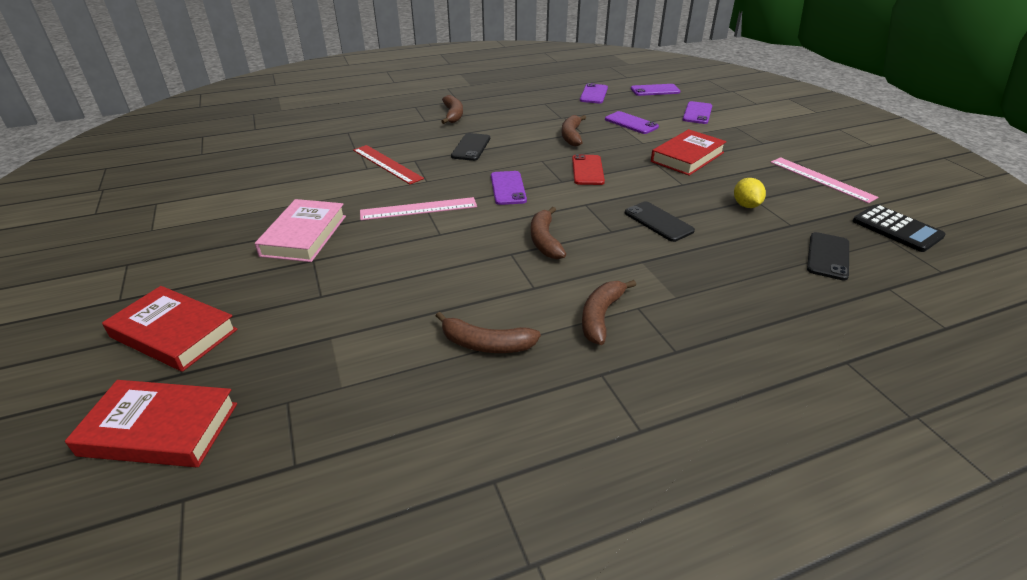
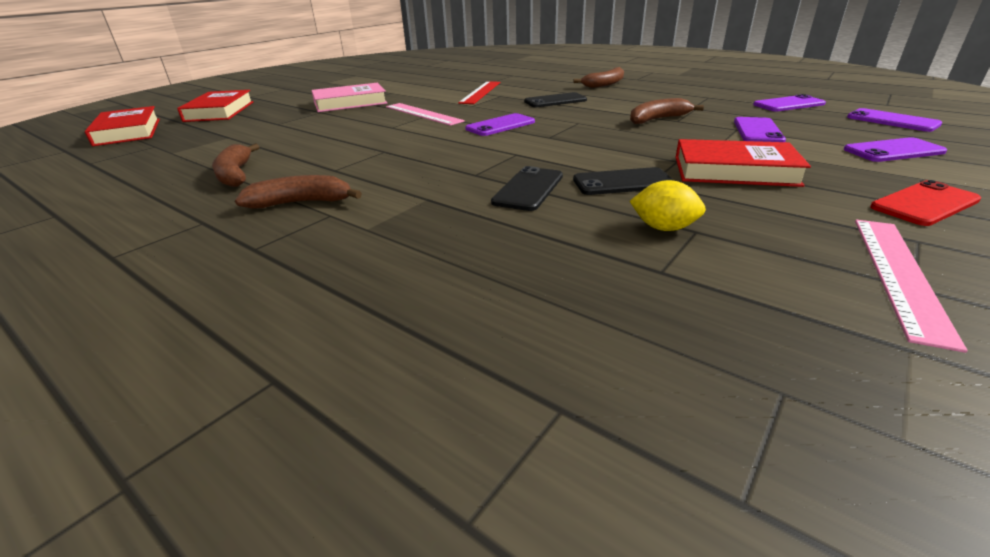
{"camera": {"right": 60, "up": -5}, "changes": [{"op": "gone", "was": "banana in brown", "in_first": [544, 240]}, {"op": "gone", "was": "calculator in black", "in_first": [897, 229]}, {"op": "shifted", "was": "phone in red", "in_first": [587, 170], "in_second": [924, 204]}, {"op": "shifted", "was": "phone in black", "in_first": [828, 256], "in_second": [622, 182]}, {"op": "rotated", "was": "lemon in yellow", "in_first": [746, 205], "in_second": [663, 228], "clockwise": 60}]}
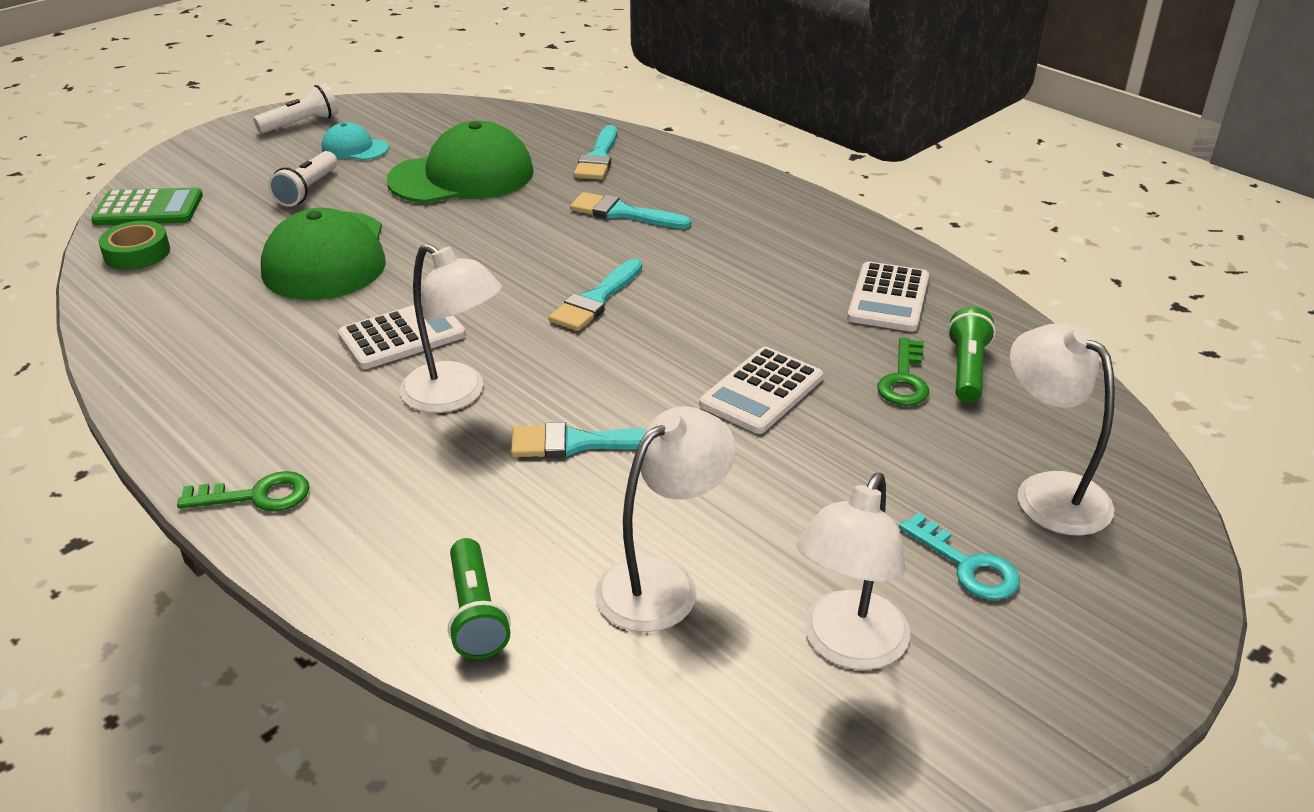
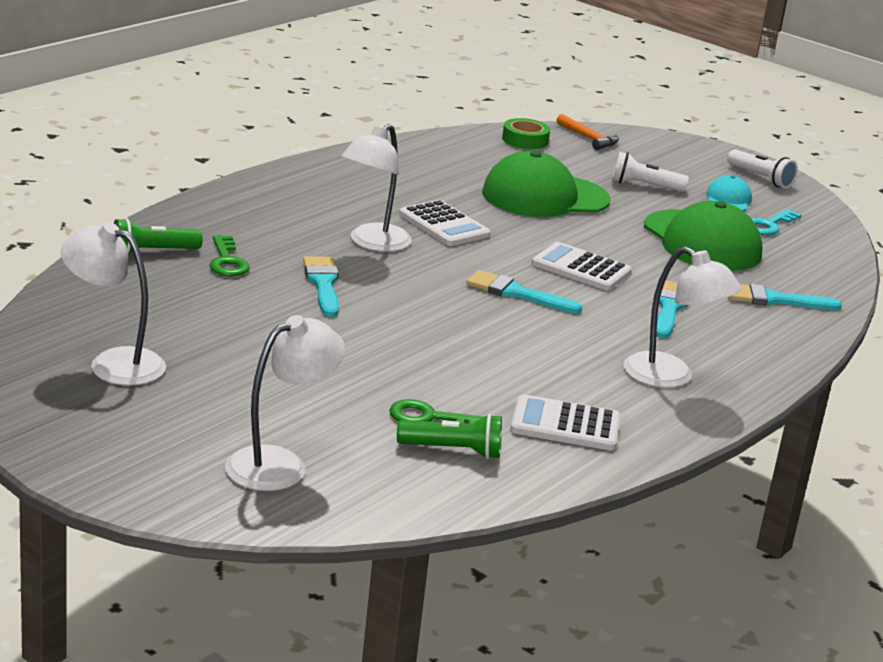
{"camera": {"right": 80, "up": -10}, "changes": [{"op": "shifted", "was": "key in green", "in_first": [257, 496], "in_second": [227, 261]}, {"op": "shifted", "was": "lamp in white", "in_first": [662, 583], "in_second": [670, 377]}, {"op": "shifted", "was": "calculator in white", "in_first": [761, 391], "in_second": [581, 268]}, {"op": "shifted", "was": "key in turquoise", "in_first": [967, 565], "in_second": [768, 225]}, {"op": "swapped", "was": "calculator in green", "now": "hammer in orange", "in_first": [148, 209], "in_second": [588, 138]}]}
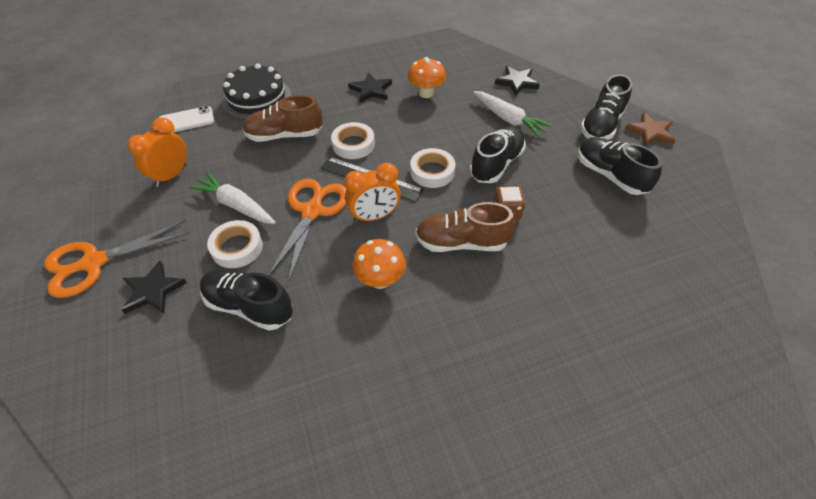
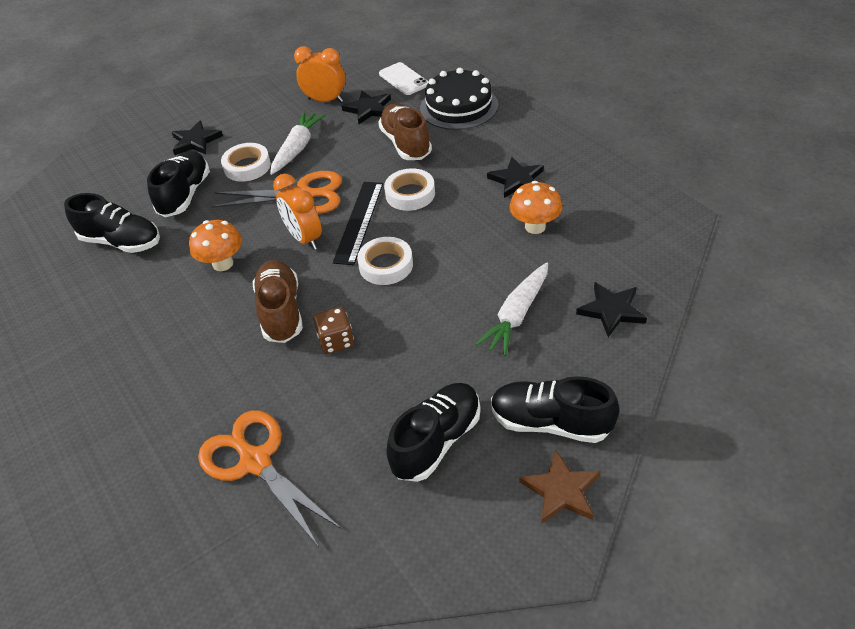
{"camera": {"right": 80, "up": -5}, "changes": [{"op": "new", "now": "star in black", "in_second": [368, 109]}, {"op": "shifted", "was": "scissors in orange", "in_first": [94, 263], "in_second": [256, 462]}, {"op": "shifted", "was": "shoe in black", "in_first": [496, 164], "in_second": [121, 242]}]}
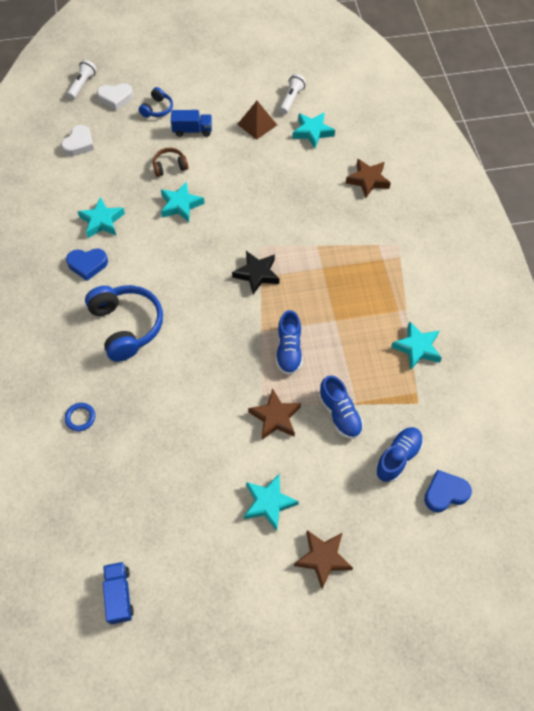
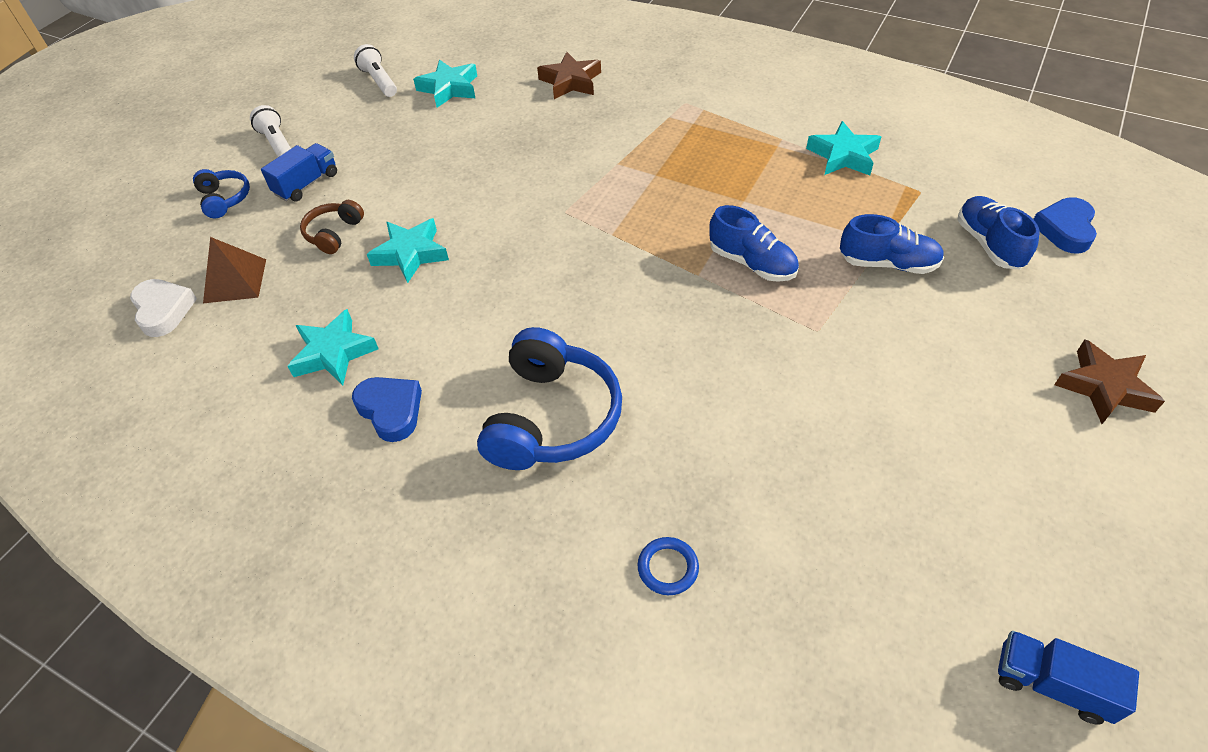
{"camera": {"right": -50, "up": -10}, "changes": [{"op": "gone", "was": "heart in white", "in_first": [116, 98]}, {"op": "gone", "was": "star in black", "in_first": [257, 274]}, {"op": "gone", "was": "star in turquoise", "in_first": [268, 503]}, {"op": "gone", "was": "star in brown", "in_first": [275, 417]}, {"op": "shifted", "was": "flashlight in white", "in_first": [83, 85], "in_second": [278, 144]}, {"op": "shifted", "was": "pyramid in brown", "in_first": [257, 124], "in_second": [235, 280]}, {"op": "rotated", "was": "heart in blue", "in_first": [88, 265], "in_second": [391, 410], "clockwise": -75}, {"op": "rotated", "was": "headphones in blue", "in_first": [126, 326], "in_second": [551, 417], "clockwise": 90}]}
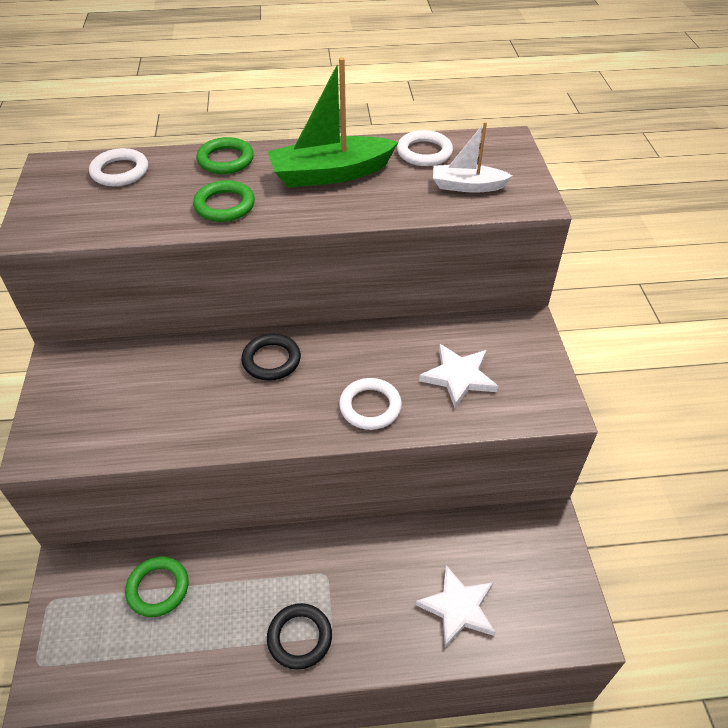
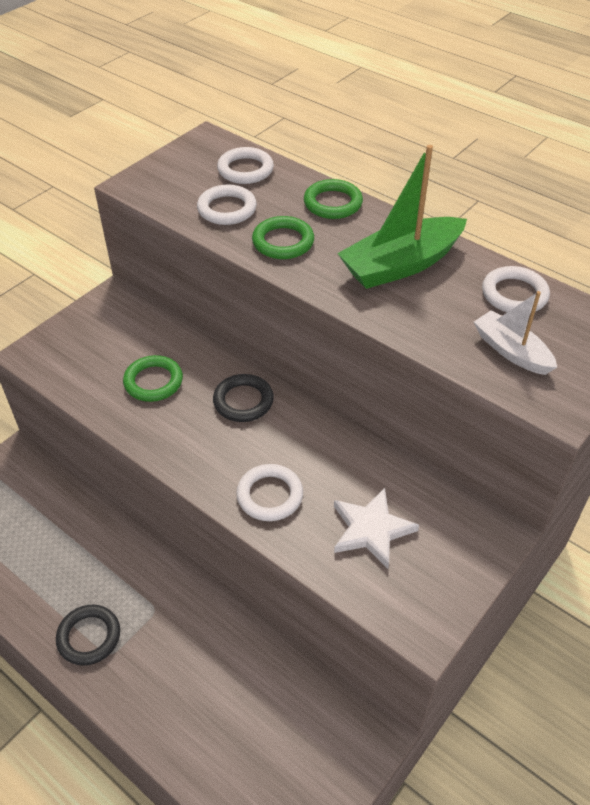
{"camera": {"right": 45, "up": 0}, "changes": [{"op": "gone", "was": "star in white", "in_first": [458, 608]}, {"op": "new", "now": "ring in white", "in_second": [227, 209]}, {"op": "shifted", "was": "ring in green", "in_first": [158, 588], "in_second": [153, 382]}, {"op": "rotated", "was": "boat in green", "in_first": [331, 174], "in_second": [401, 265], "clockwise": -60}]}
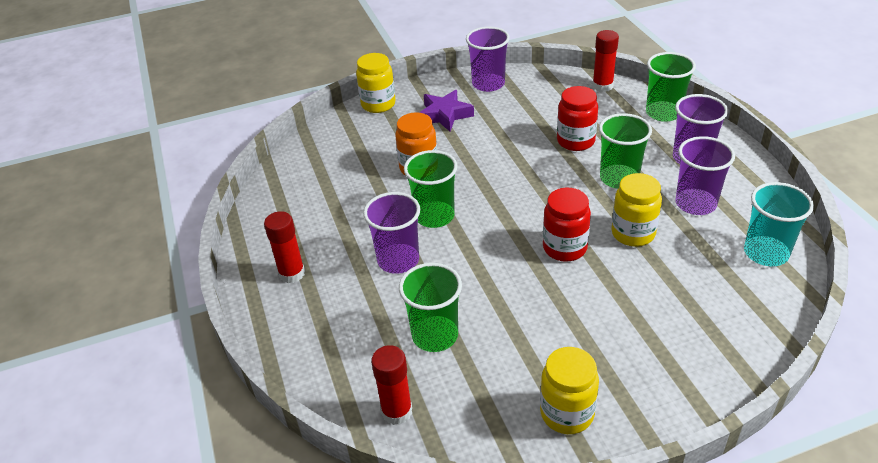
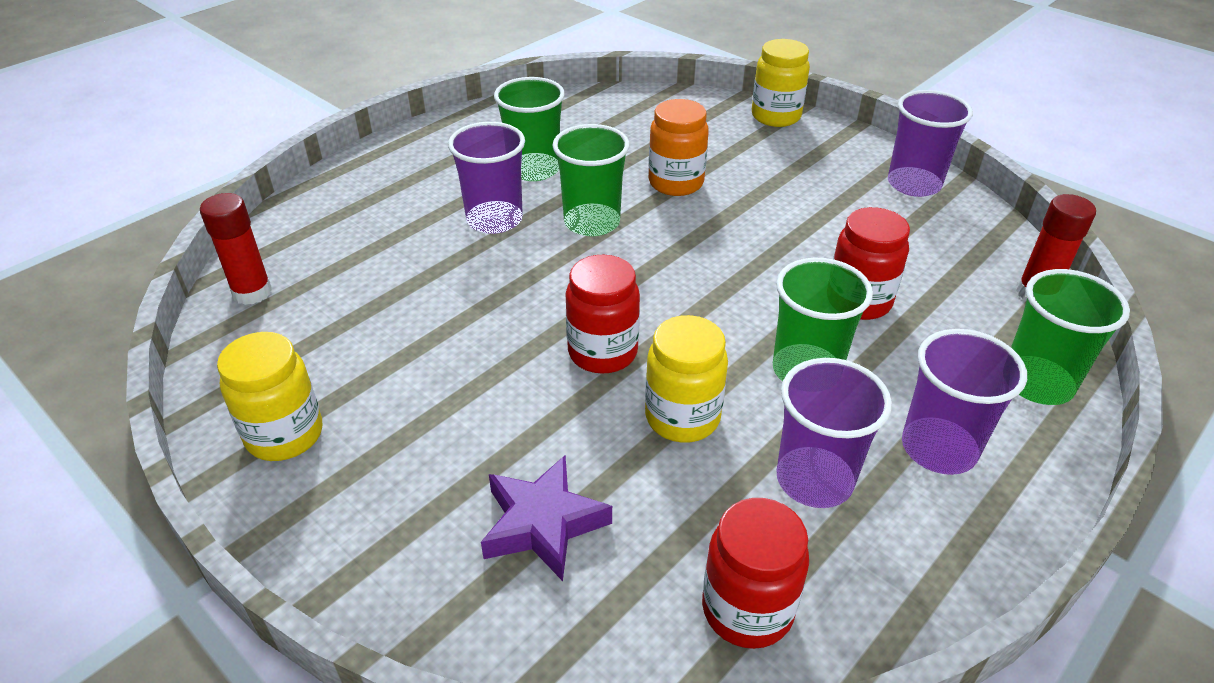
{"camera": {"right": 60, "up": 0}, "changes": [{"op": "gone", "was": "glue stick in red", "in_first": [292, 273]}, {"op": "shifted", "was": "cup in green", "in_first": [435, 335], "in_second": [534, 169]}, {"op": "shifted", "was": "star in purple", "in_first": [444, 115], "in_second": [543, 524]}, {"op": "swapped", "was": "cup in turquoise", "now": "jar in red", "in_first": [766, 253], "in_second": [747, 609]}]}
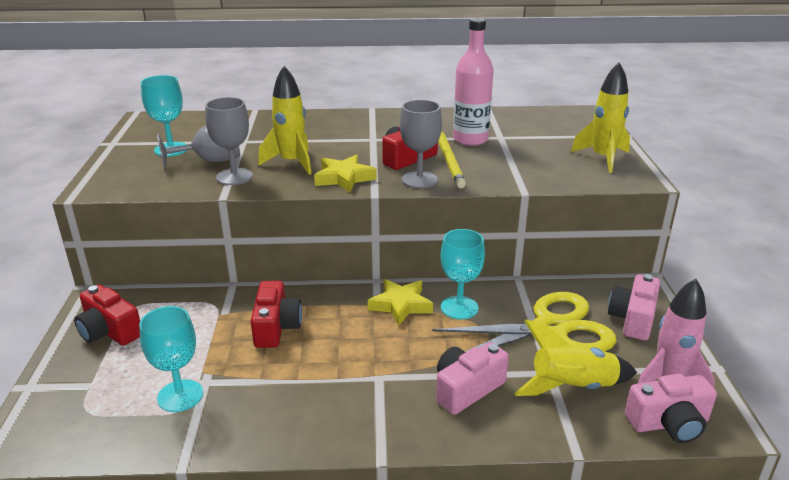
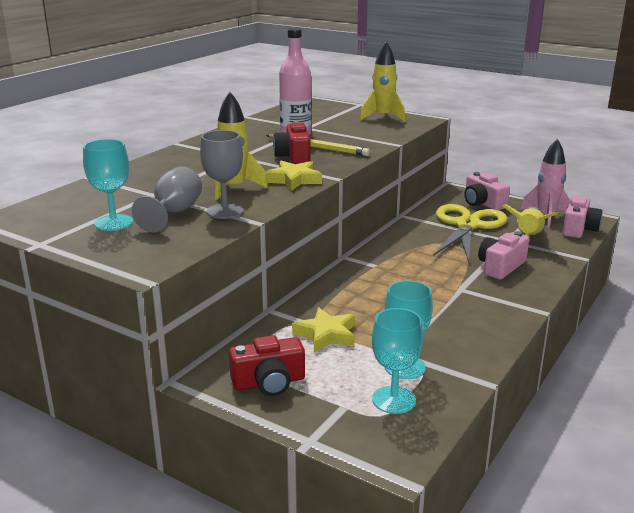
{"camera": {"right": -55, "up": -5}, "changes": [{"op": "gone", "was": "camera in red", "in_first": [276, 327]}, {"op": "gone", "was": "goblet in grey", "in_first": [419, 180]}, {"op": "shifted", "was": "star in yellow", "in_first": [401, 305], "in_second": [326, 335]}, {"op": "shifted", "was": "goblet in turquoise", "in_first": [459, 307], "in_second": [394, 400]}, {"op": "rotated", "was": "camera in pink", "in_first": [466, 389], "in_second": [500, 267], "clockwise": 45}]}
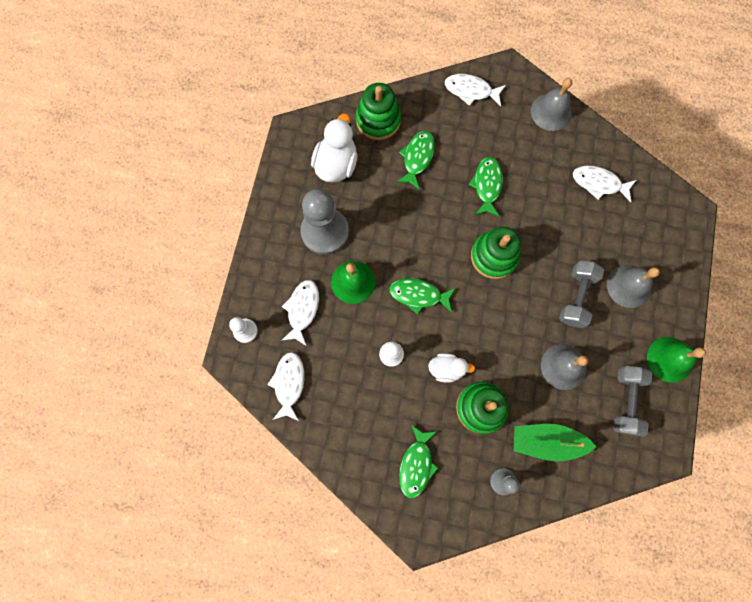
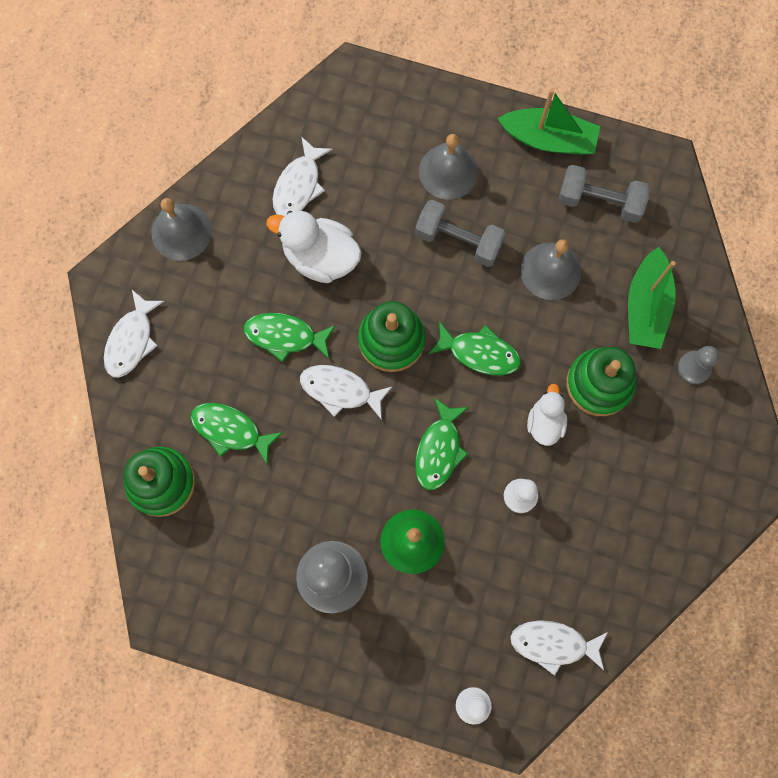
{"camera": {"right": -85, "up": 0}, "changes": [{"op": "shifted", "was": "fish in white", "in_first": [302, 309], "in_second": [340, 390]}, {"op": "shifted", "was": "duck in white", "in_first": [336, 164], "in_second": [320, 257]}, {"op": "shifted", "was": "fish in green", "in_first": [416, 464], "in_second": [479, 353]}, {"op": "swapped", "was": "bell in green", "now": "boat in green", "in_first": [669, 359], "in_second": [549, 139]}]}
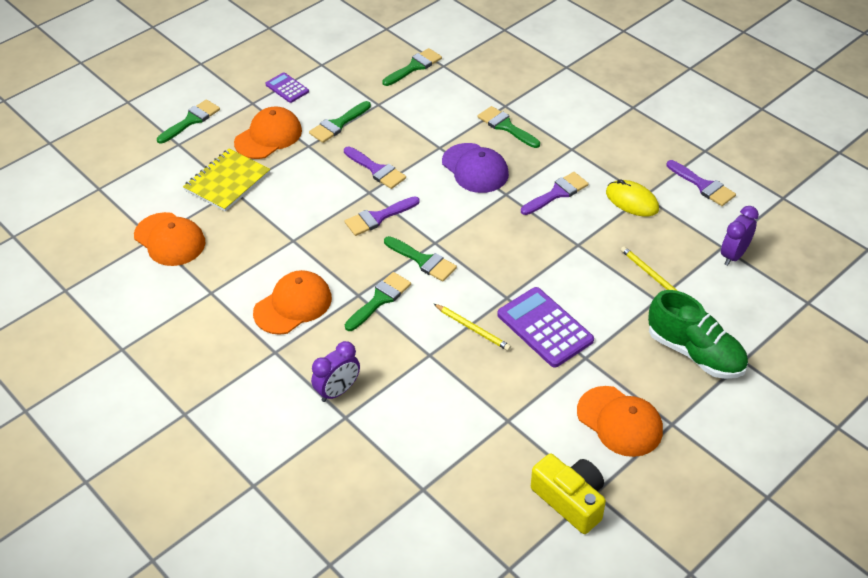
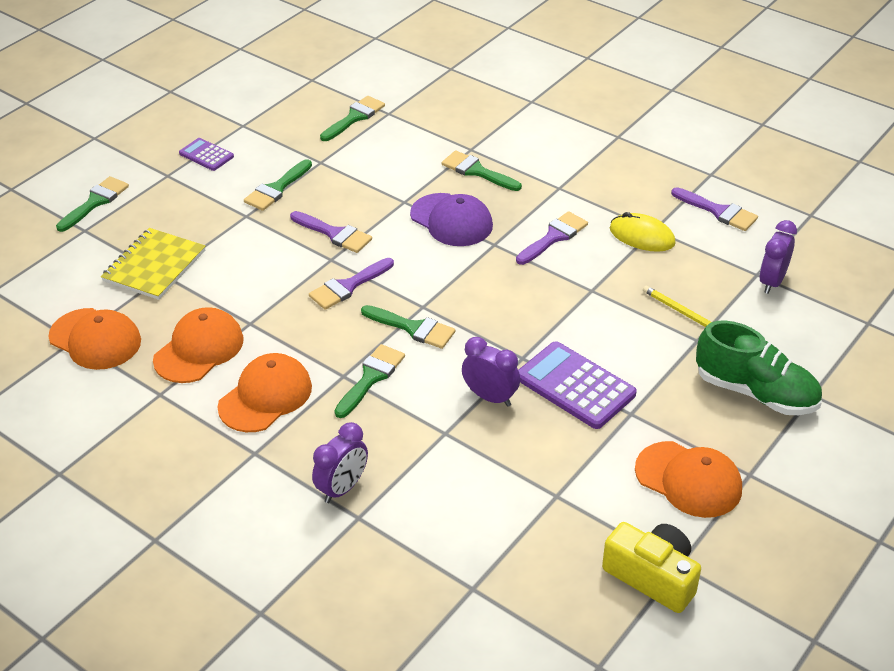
{"camera": {"right": -10, "up": -5}, "changes": [{"op": "shifted", "was": "cap in orange", "in_first": [268, 136], "in_second": [199, 349]}, {"op": "swapped", "was": "pencil in yellow", "now": "clock in purple", "in_first": [473, 328], "in_second": [490, 397]}]}
